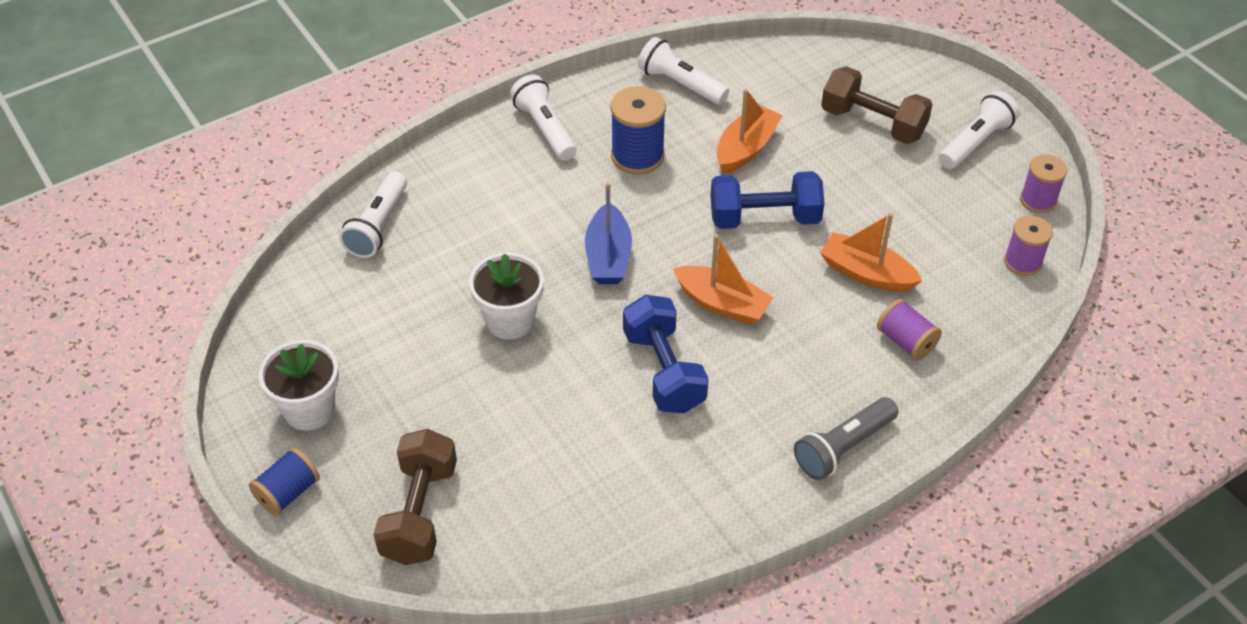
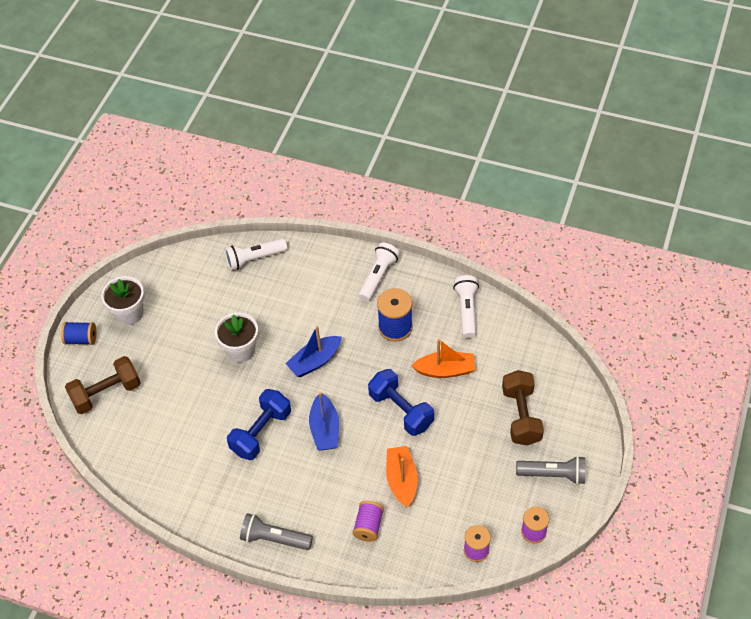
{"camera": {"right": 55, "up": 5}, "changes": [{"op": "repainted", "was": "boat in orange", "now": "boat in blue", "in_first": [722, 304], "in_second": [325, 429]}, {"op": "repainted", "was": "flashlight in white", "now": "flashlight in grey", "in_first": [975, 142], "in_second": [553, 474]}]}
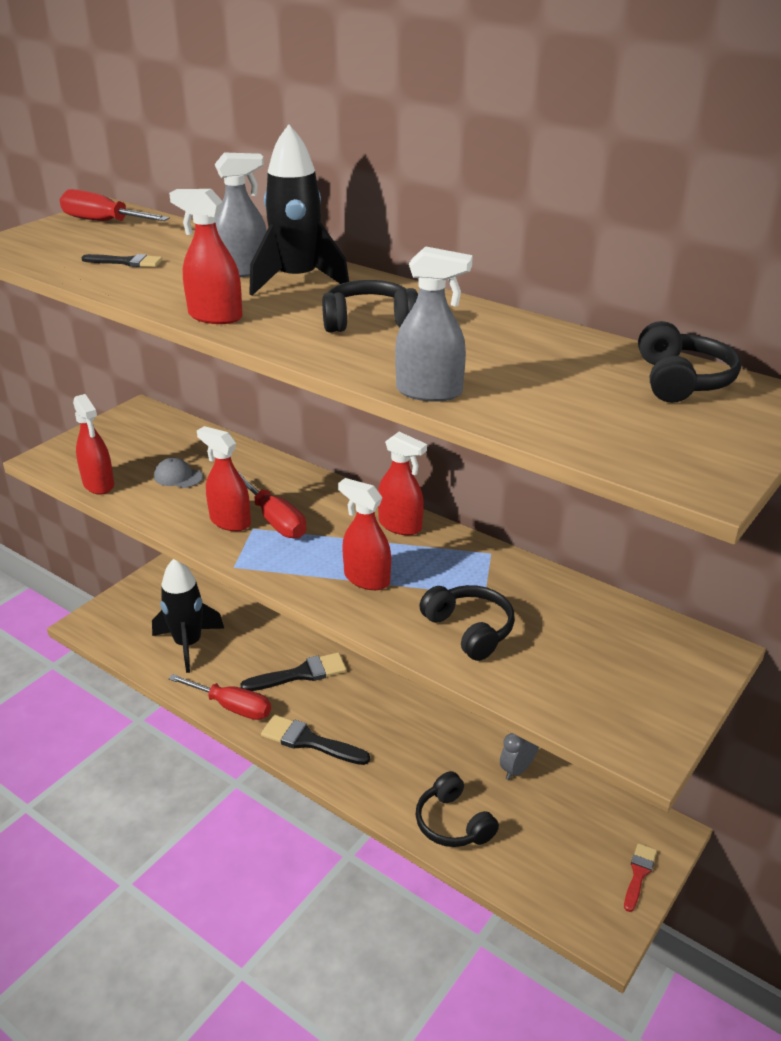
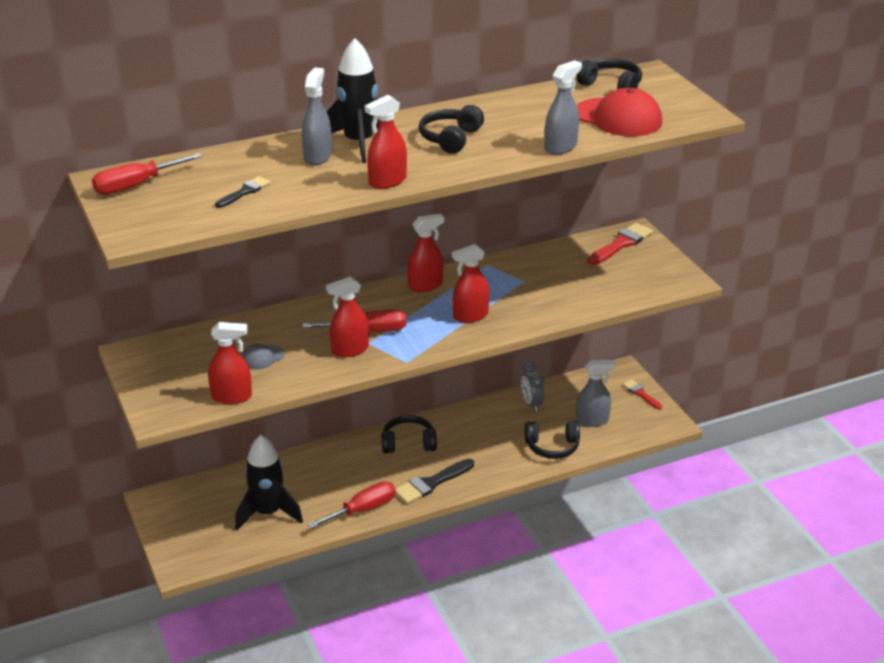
{"camera": {"right": -60, "up": 0}, "changes": [{"op": "gone", "was": "brush in black", "in_first": [300, 674]}, {"op": "new", "now": "spray bottle in grey", "in_second": [592, 420]}, {"op": "new", "now": "cap in red", "in_second": [618, 118]}, {"op": "new", "now": "brush in red", "in_second": [621, 244]}, {"op": "shifted", "was": "headphones in black", "in_first": [469, 630], "in_second": [408, 443]}]}
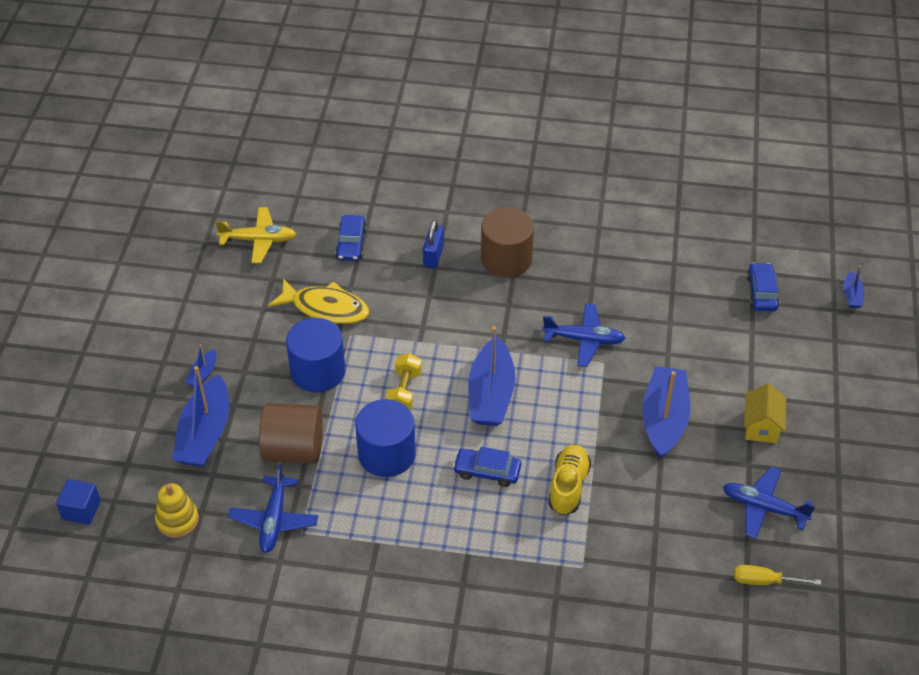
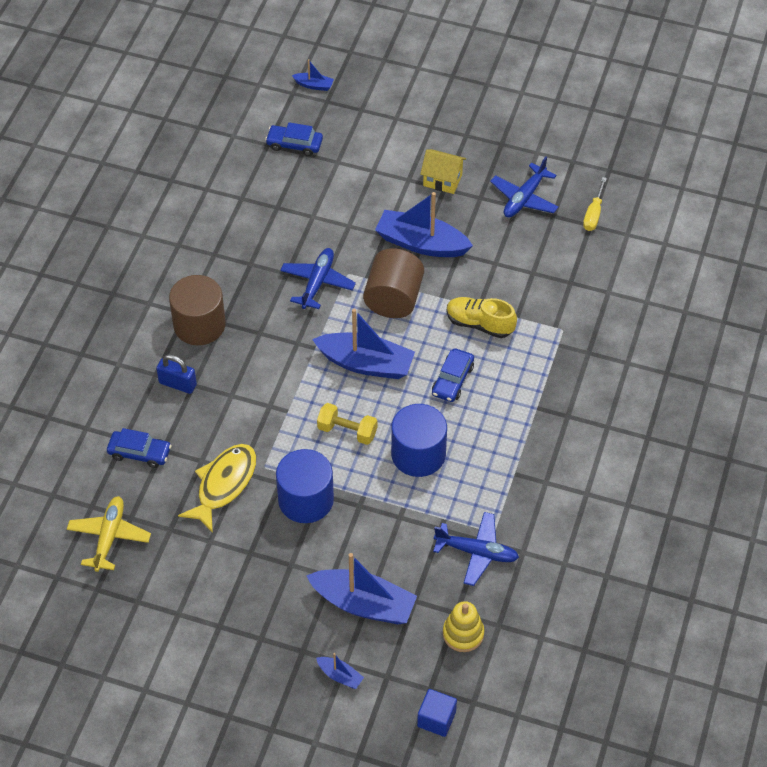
{"camera": {"right": -80, "up": 5}, "changes": [{"op": "shifted", "was": "boat in blue", "in_first": [203, 374], "in_second": [340, 676]}, {"op": "shifted", "was": "cylinder in brown", "in_first": [293, 450], "in_second": [393, 299]}]}
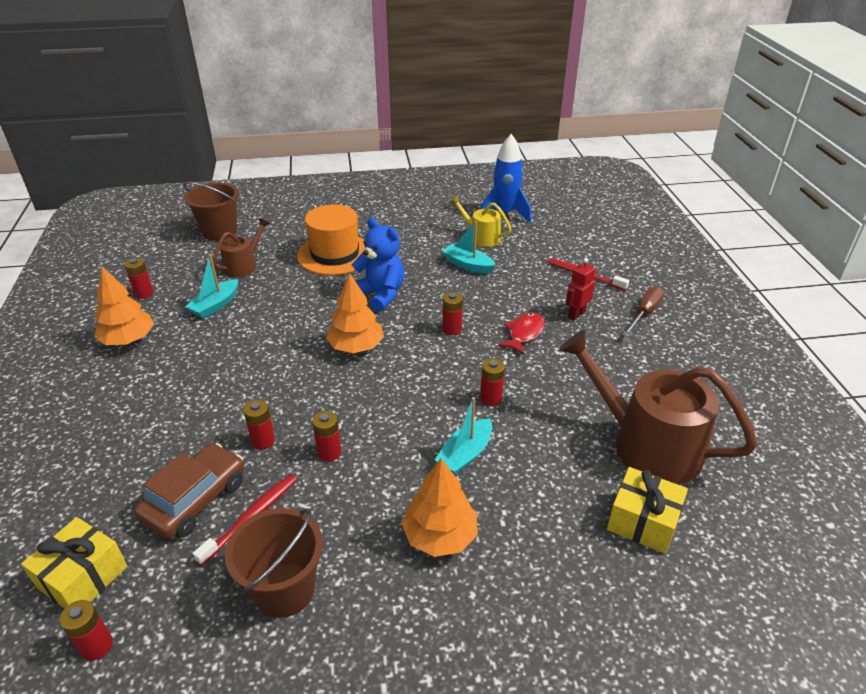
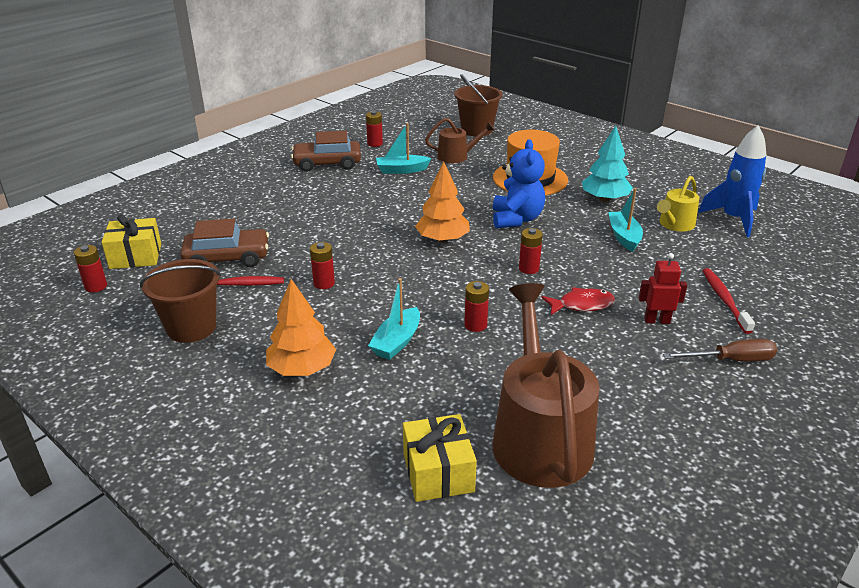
{"camera": {"right": 50, "up": -5}, "changes": [{"op": "gone", "was": "battery in red", "in_first": [263, 441]}, {"op": "new", "now": "tree in turquoise", "in_second": [604, 199]}, {"op": "swapped", "was": "tree in orange", "now": "car in brown", "in_first": [128, 340], "in_second": [327, 163]}, {"op": "rotated", "was": "boat in turquoise", "in_first": [465, 454], "in_second": [397, 342], "clockwise": -60}, {"op": "rotated", "was": "watering can in yellow", "in_first": [481, 237], "in_second": [675, 224], "clockwise": -135}]}
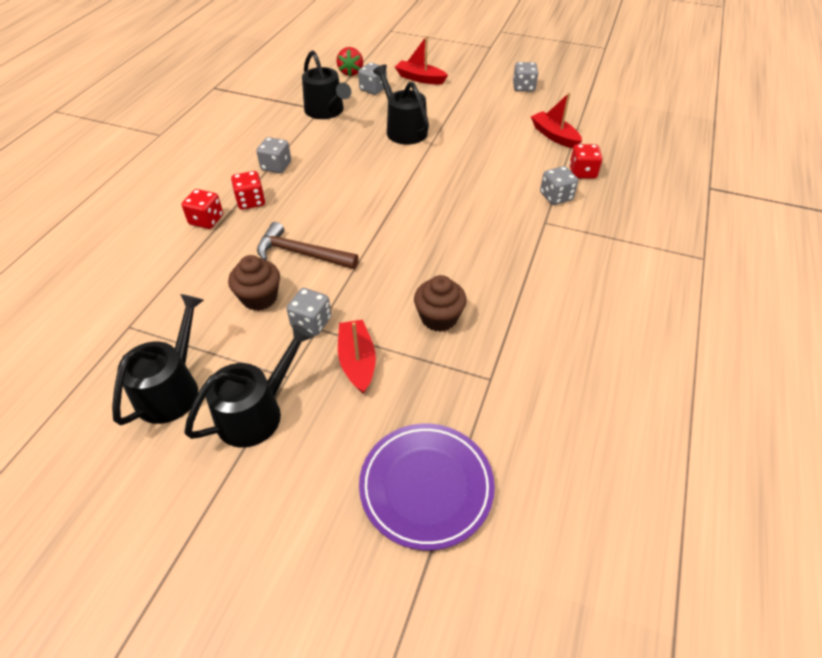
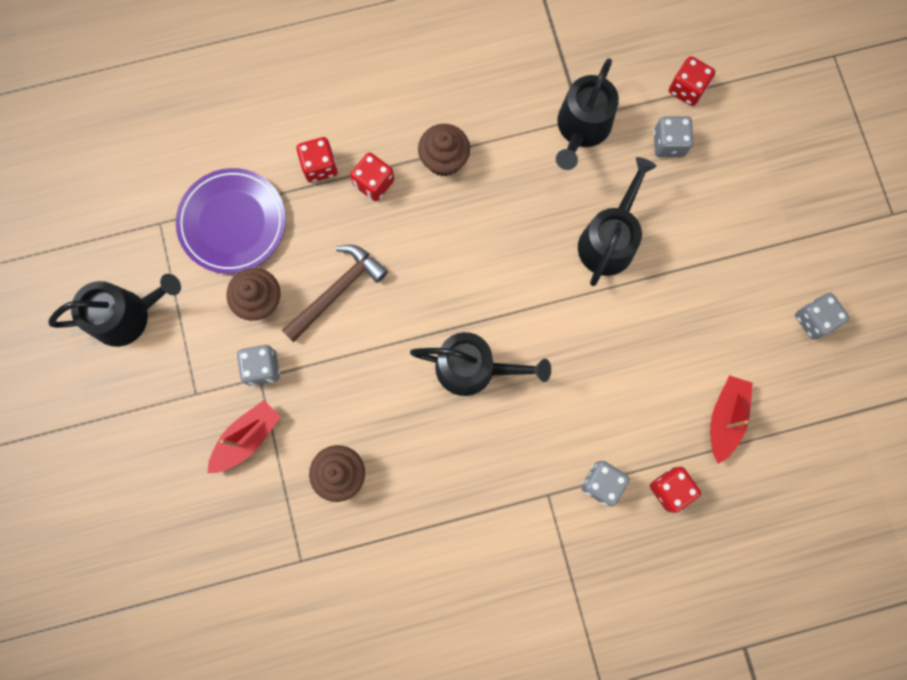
{"camera": {"right": 55, "up": 30}, "changes": [{"op": "gone", "was": "boat in red", "in_first": [420, 78]}, {"op": "shifted", "was": "watering can in black", "in_first": [256, 412], "in_second": [473, 368]}, {"op": "shifted", "was": "plate in purple", "in_first": [426, 487], "in_second": [233, 223]}, {"op": "swapped", "was": "dice in grey", "now": "cupcake in brown", "in_first": [276, 166], "in_second": [444, 159]}, {"op": "swapped", "was": "strawberry in red", "now": "dice in red", "in_first": [351, 72], "in_second": [687, 89]}, {"op": "rotated", "was": "hammer in brown", "in_first": [301, 253], "in_second": [337, 291], "clockwise": 60}]}
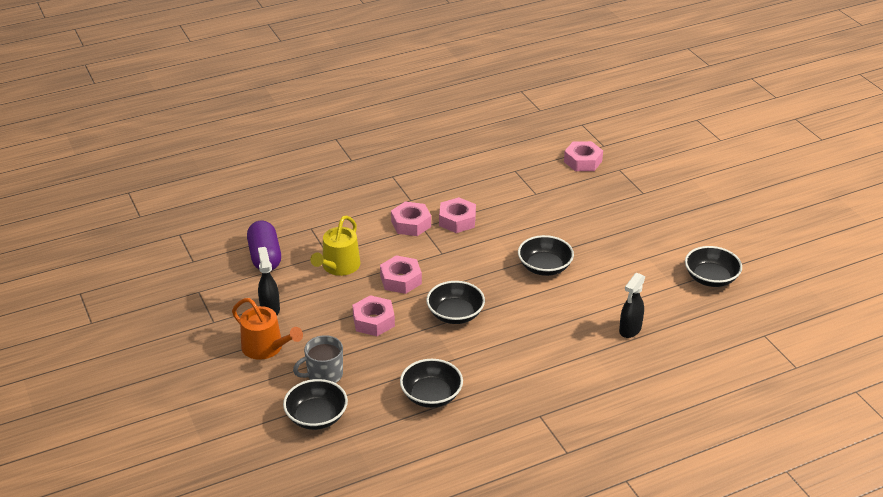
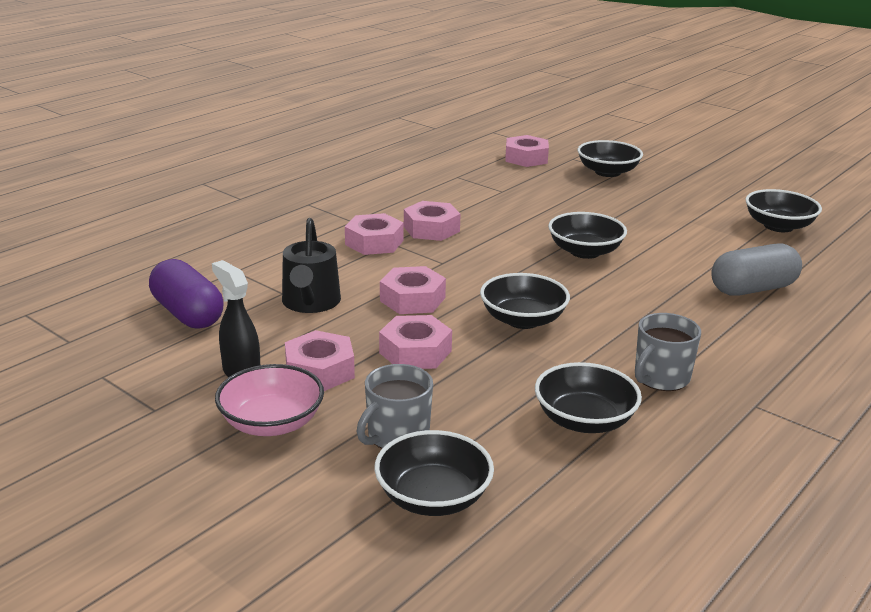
{"camera": {"right": -25, "up": -10}, "changes": [{"op": "new", "now": "nut in pink", "in_second": [319, 370]}, {"op": "new", "now": "bowl in black", "in_second": [607, 172]}, {"op": "new", "now": "mug in grey", "in_second": [661, 378]}, {"op": "swapped", "was": "watering can in orange", "now": "bowl in pink", "in_first": [266, 348], "in_second": [272, 423]}, {"op": "swapped", "was": "spray bottle in black", "now": "capsule in grey", "in_first": [630, 330], "in_second": [753, 289]}, {"op": "repainted", "was": "watering can in yellow", "now": "watering can in black", "in_first": [338, 267], "in_second": [310, 303]}]}
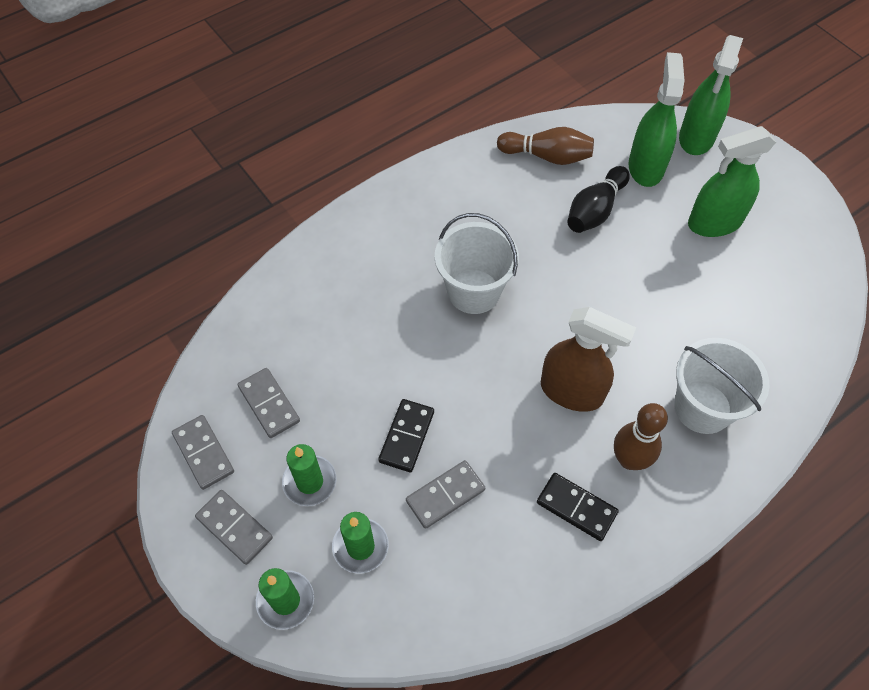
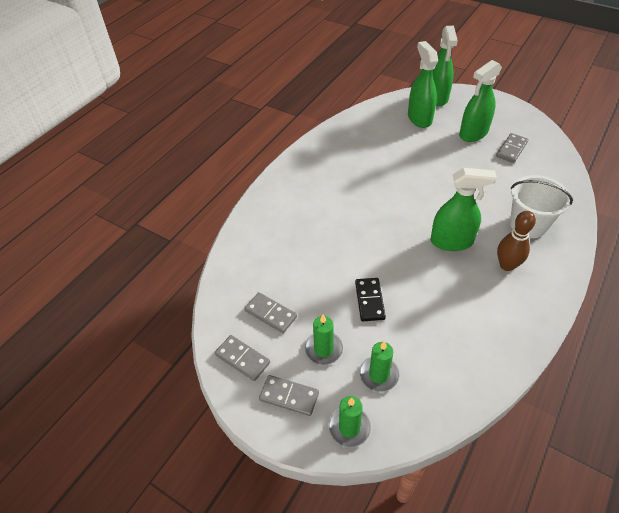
{"camera": {"right": -20, "up": -10}, "changes": [{"op": "gone", "was": "bucket in white", "in_first": [474, 291]}, {"op": "gone", "was": "bowling pin in brown", "in_first": [547, 156]}, {"op": "gone", "was": "domino in black", "in_first": [576, 507]}, {"op": "gone", "was": "bowling pin in black", "in_first": [595, 210]}, {"op": "shifted", "was": "domino in grey", "in_first": [445, 495], "in_second": [511, 149]}, {"op": "repainted", "was": "spray bottle in brown", "now": "spray bottle in green", "in_first": [572, 391], "in_second": [451, 241]}]}
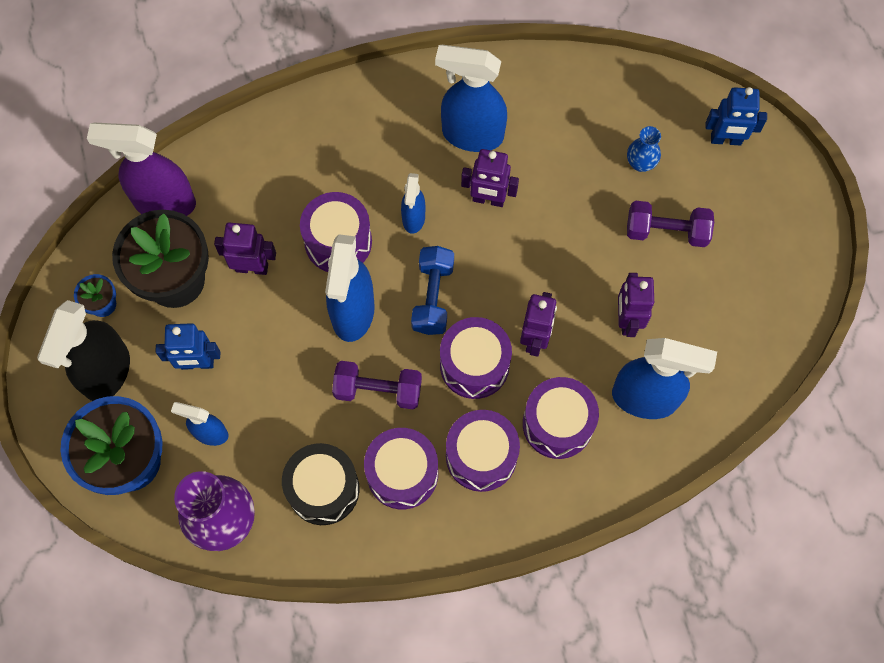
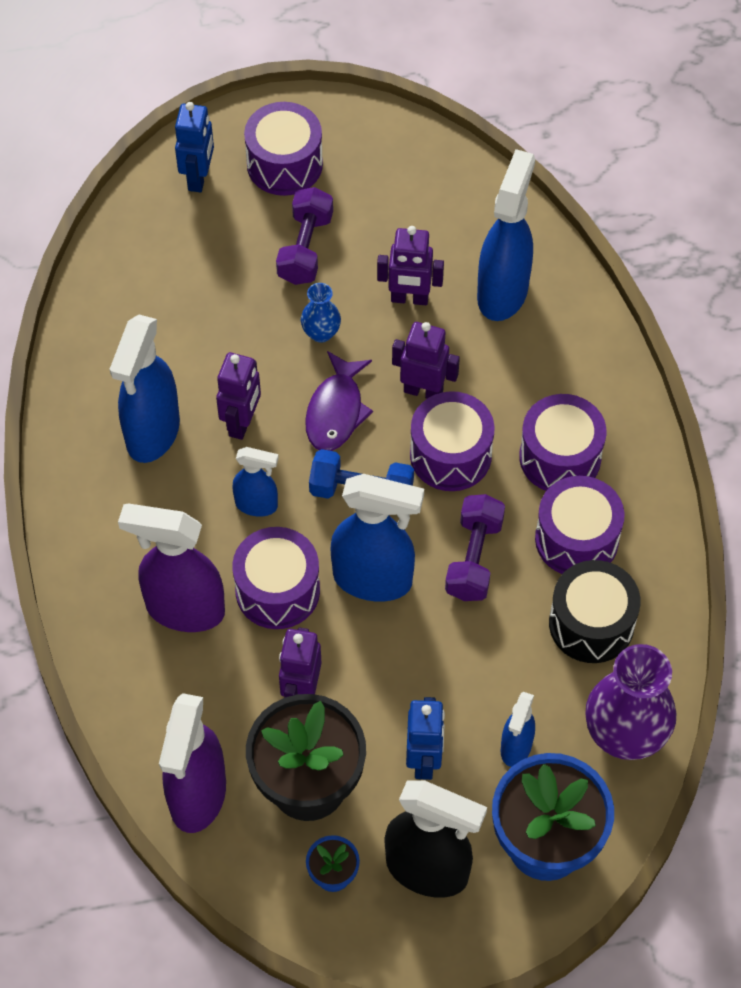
{"camera": {"right": -85, "up": -10}, "changes": [{"op": "new", "now": "spray bottle in purple", "in_second": [184, 609]}, {"op": "new", "now": "fish in purple", "in_second": [336, 411]}, {"op": "shifted", "was": "drum in purple", "in_first": [557, 424], "in_second": [284, 164]}, {"op": "shifted", "was": "vase in blue", "in_first": [640, 163], "in_second": [321, 333]}]}
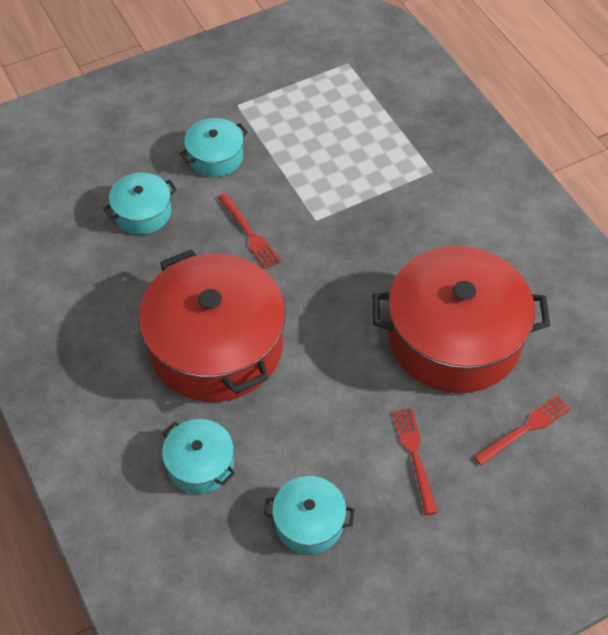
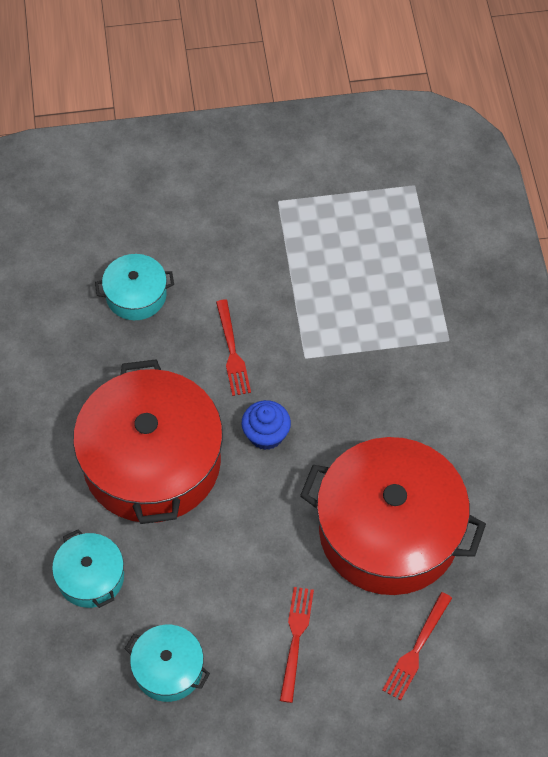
{"camera": {"right": 20, "up": 5}, "changes": [{"op": "gone", "was": "pot in turquoise", "in_first": [215, 156]}, {"op": "new", "now": "cupcake in blue", "in_second": [266, 434]}, {"op": "rotated", "was": "fork in red", "in_first": [525, 429], "in_second": [416, 649], "clockwise": 135}]}
